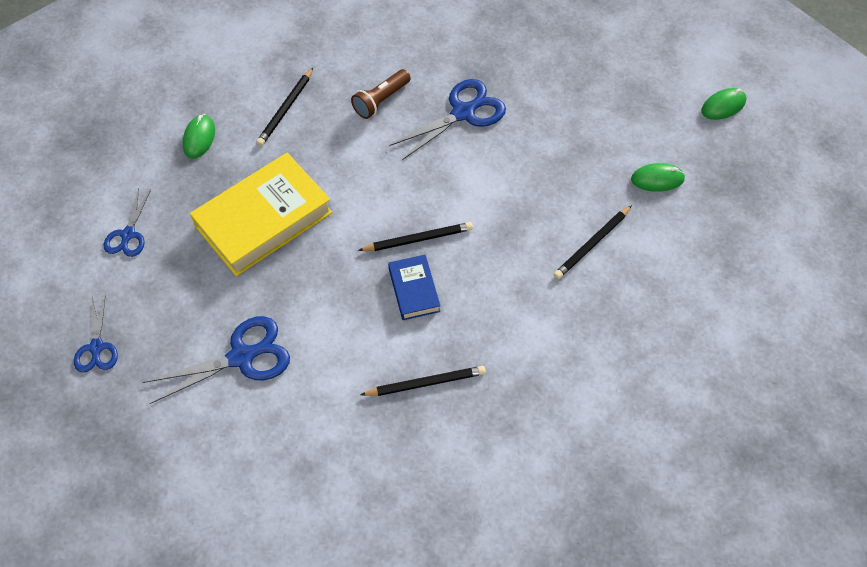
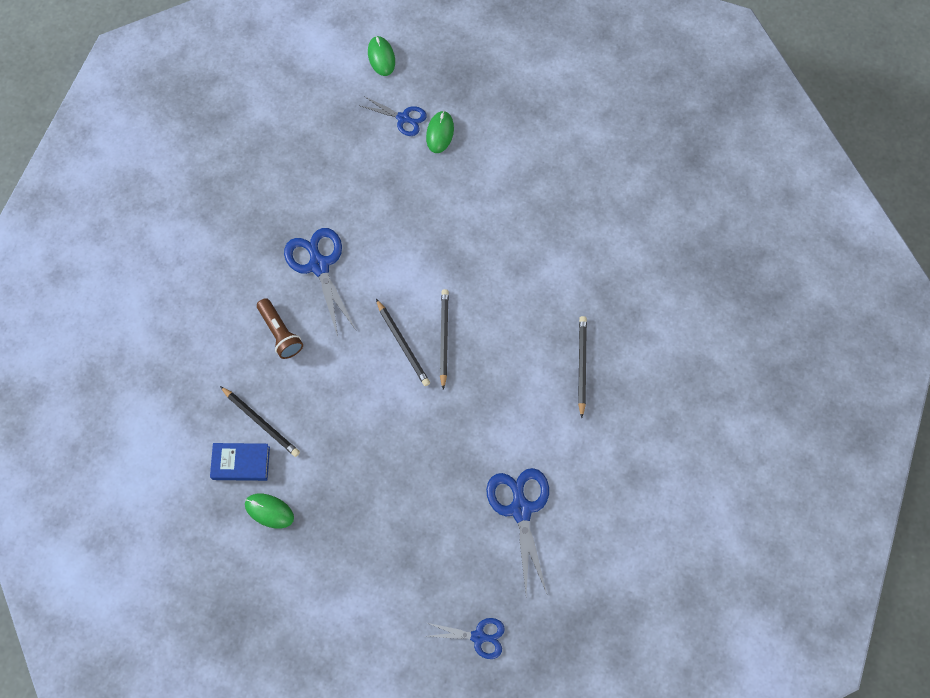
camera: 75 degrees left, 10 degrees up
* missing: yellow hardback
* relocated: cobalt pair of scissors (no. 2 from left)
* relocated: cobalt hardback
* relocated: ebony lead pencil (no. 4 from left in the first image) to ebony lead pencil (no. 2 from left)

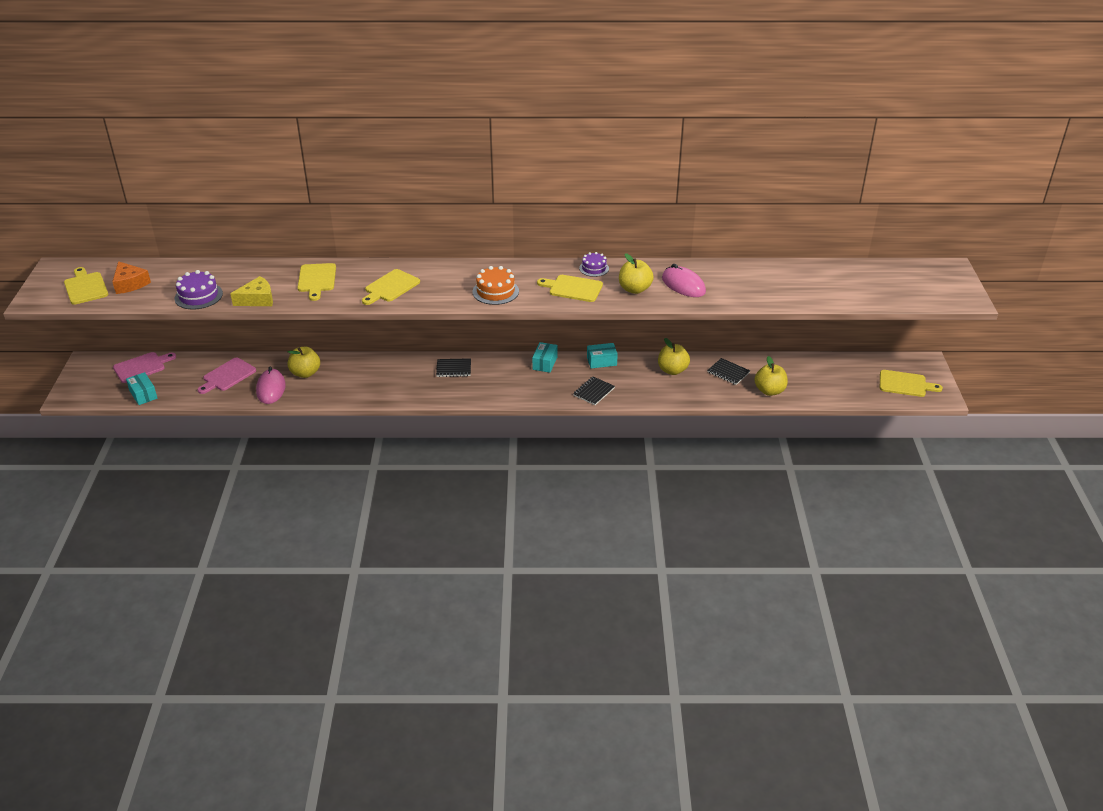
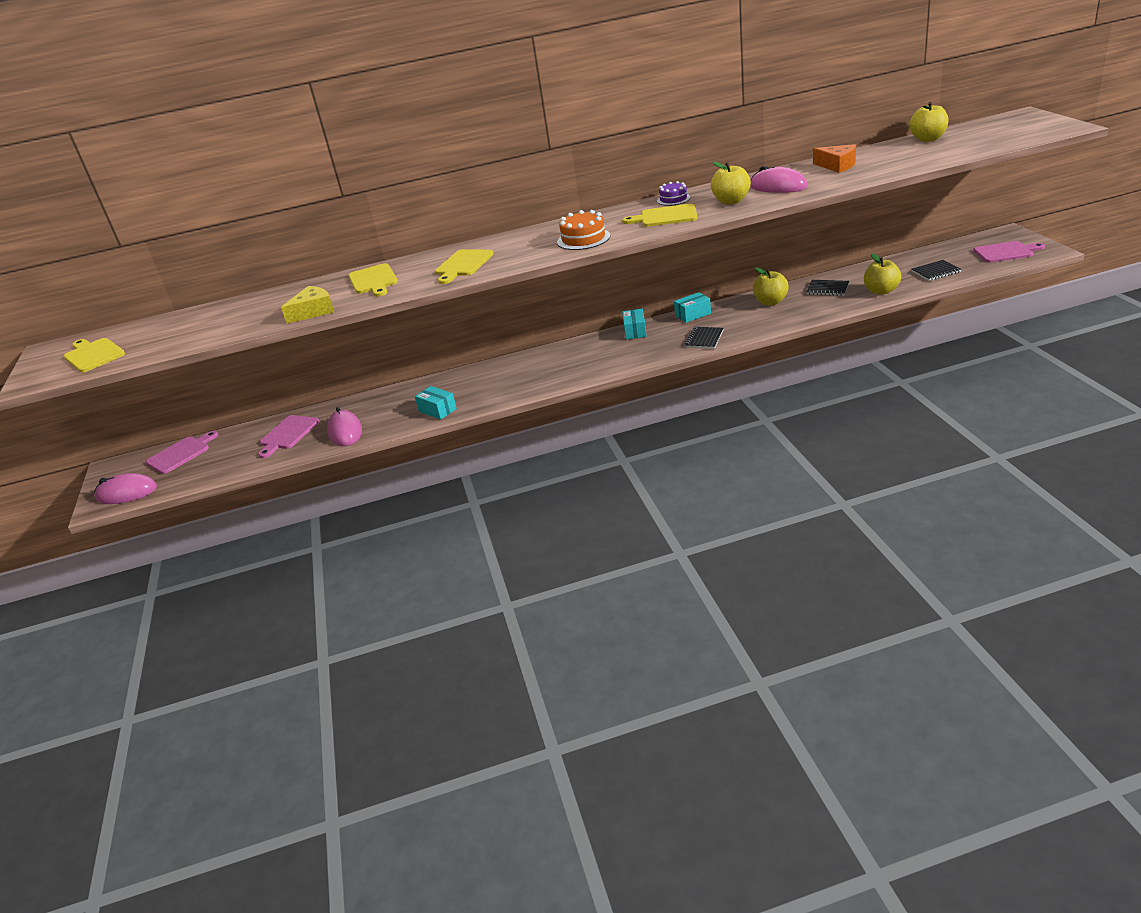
camera: 10 degrees left, 5 degrees down
* missing: purple gateau (no. 1 from left)
* appeared: rosy mouse (no. 1 from left)
* relocated: orange-coloured cheese
* relocated: turquoise package (no. 1 from left)
* relocated: yellow toy apple (no. 1 from left in the first image) to yellow toy apple (no. 4 from left)
* relocated: ebony notepad (no. 1 from left in the first image) to ebony notepad (no. 3 from left)
* colour: yellow cutting board (no. 5 from left) to rosy cutting board (no. 3 from left)

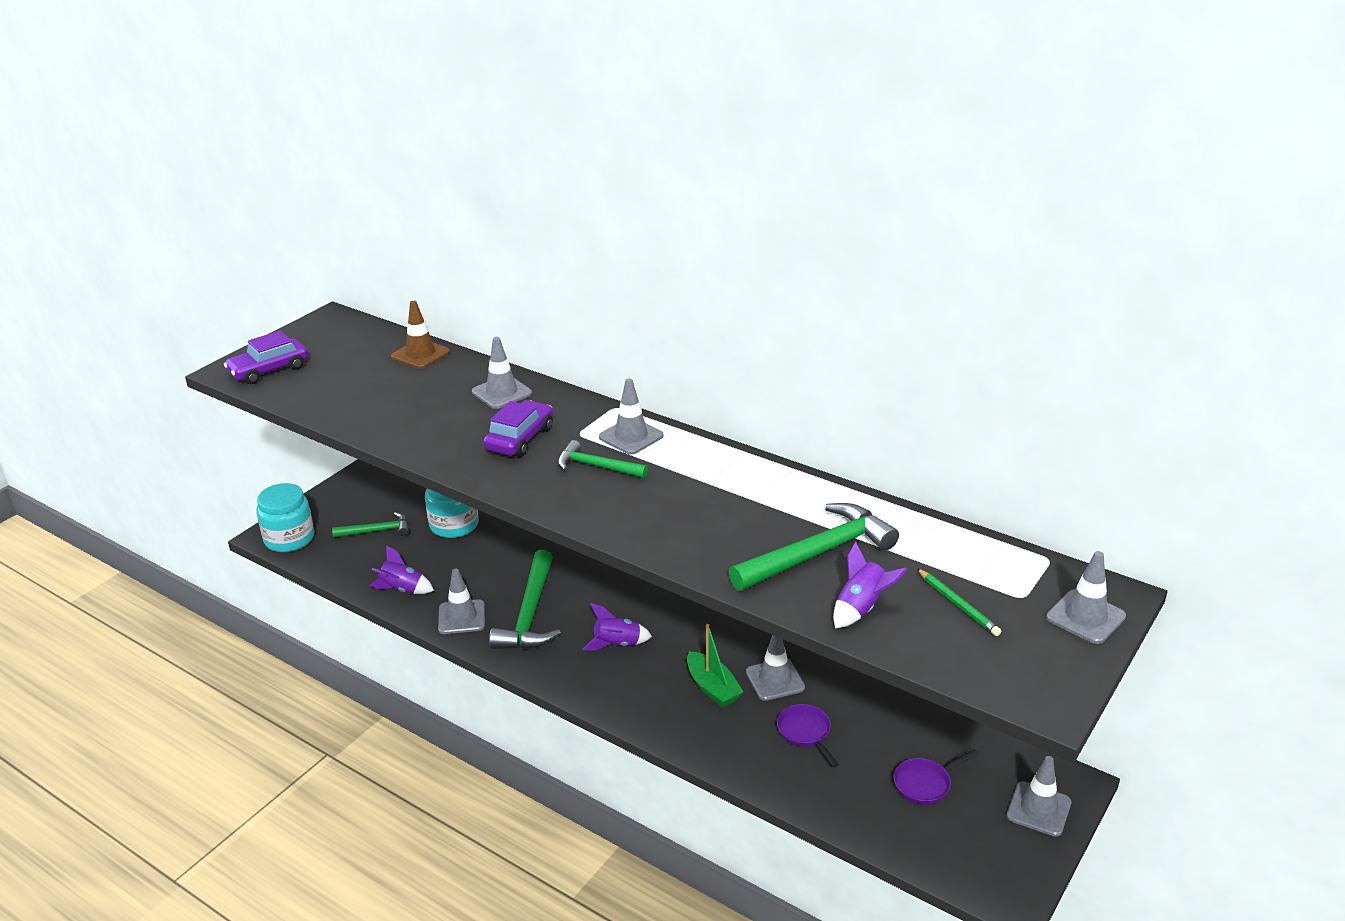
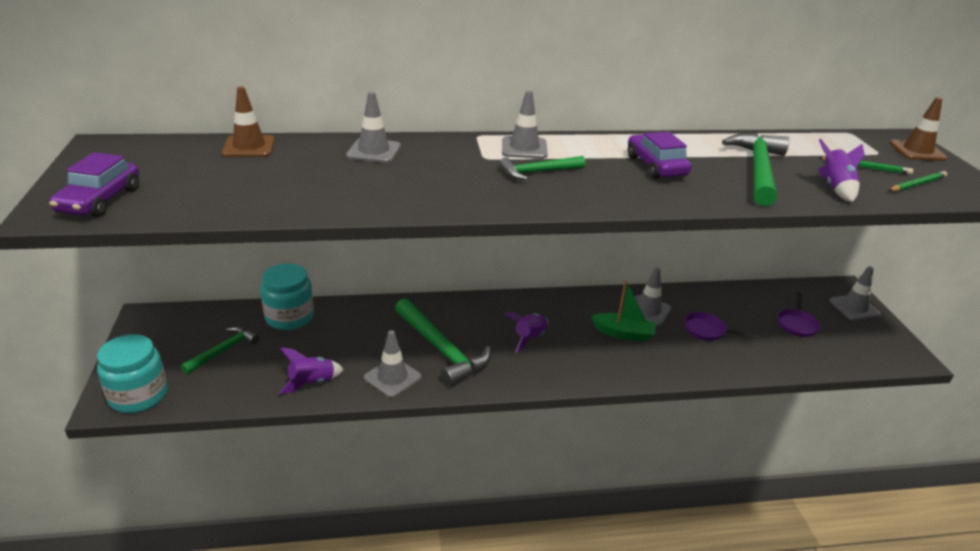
camera: 45 degrees left, 0 degrees up
* appeared: leaf-green lead pencil (no. 2 from left)
* relocated: purple automobile (no. 2 from left)
* colour: grey road cone (no. 6 from left) to brown road cone (no. 2 from left)

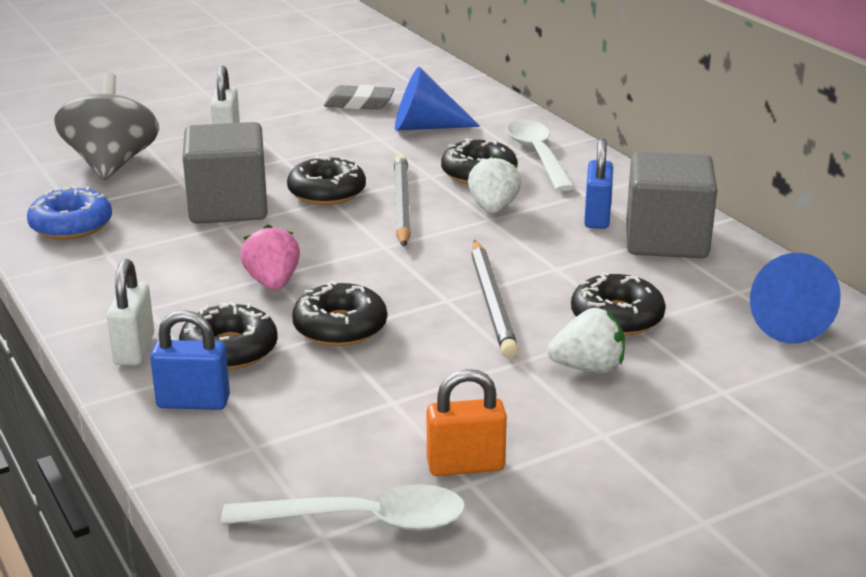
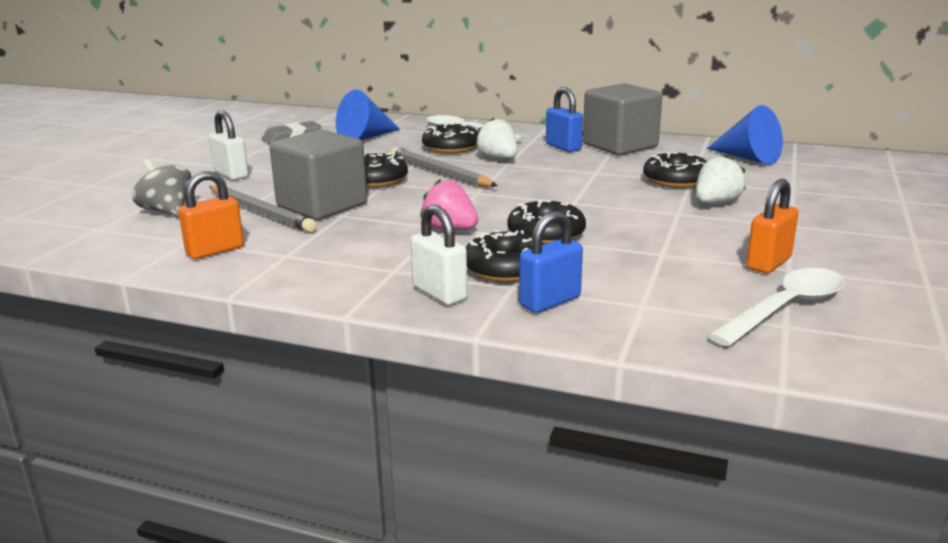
camera: 40 degrees left, 5 degrees down
* relocated: grey lead pencil (no. 2 from left in the first image) to grey lead pencil (no. 1 from left)
* exchanged: cobalt glazed donut to orange-coloured padlock (no. 1 from left)
* size: grey spinning top x0.63

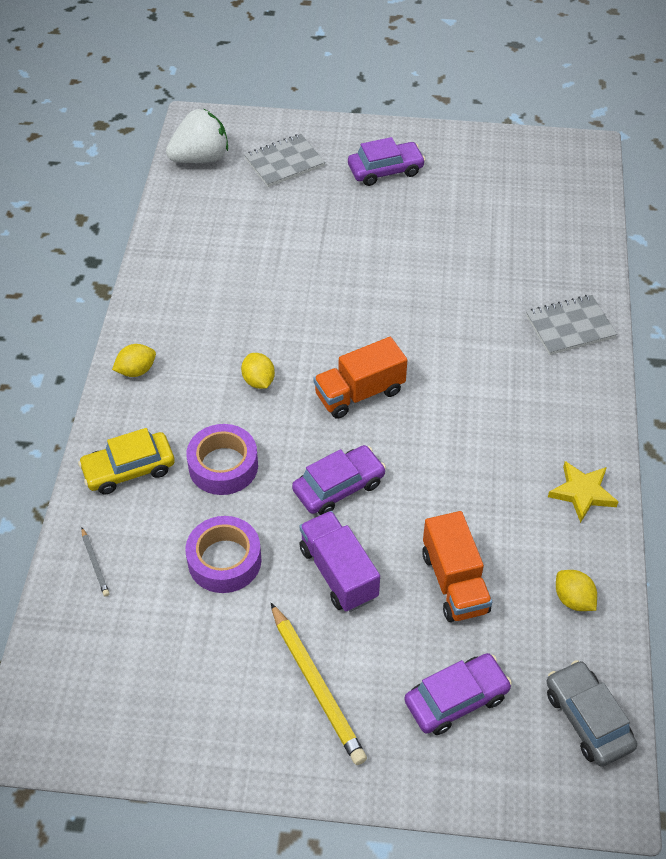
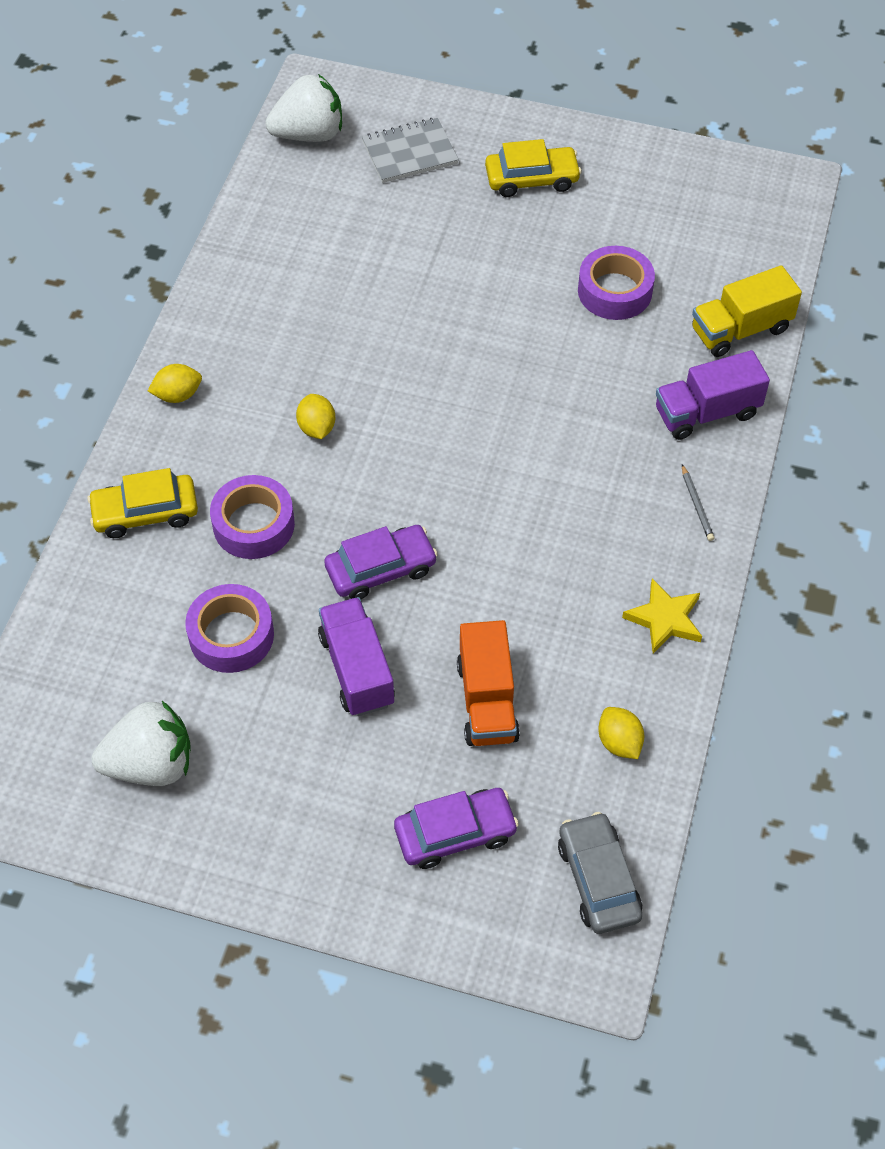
camera: 10 degrees right, 5 degrees up
* missing: yellow lead pencil
* missing: orange-coloured lorry (no. 1 from left)
* appeared: white toy strawberry (no. 1 from left)
* appeared: purple sticky tape (no. 3 from left)
* appeared: yellow lorry
* relocated: grey lead pencil
* exchanged: grey notepad (no. 2 from left) to purple lorry (no. 2 from left)
* colour: purple automobile (no. 2 from left) to yellow automobile (no. 2 from left)

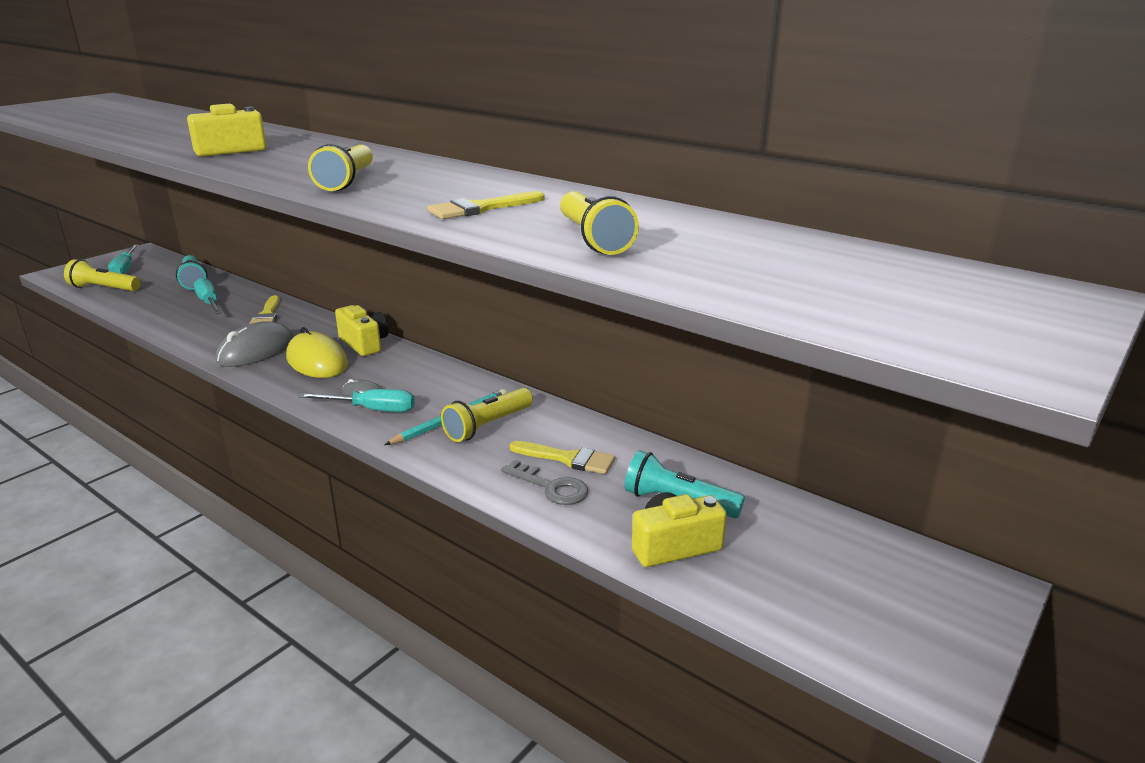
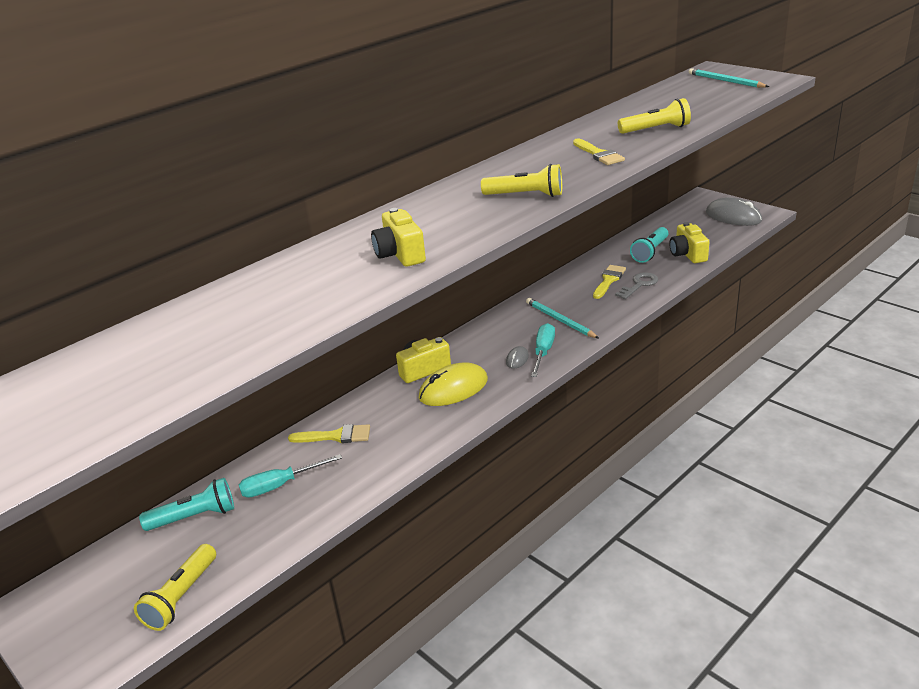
camera: 80 degrees left, 5 degrees up
* missing: turquoise hand screwdriver (no. 1 from left)
* missing: yellow torch (no. 3 from left)
* appeared: turquoise lead pencil (no. 2 from left)
* relocated: grey mouse (no. 1 from left in the first image) to grey mouse (no. 2 from left)

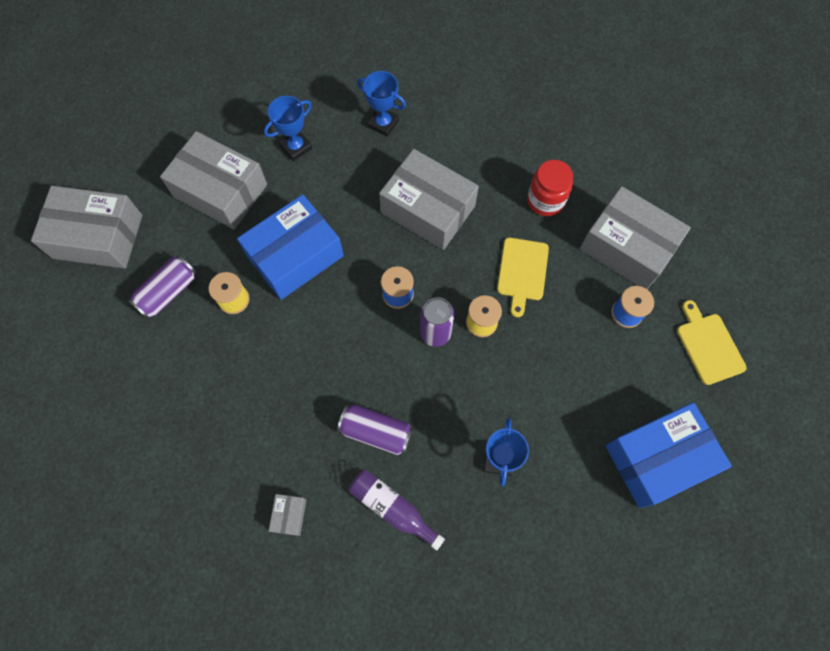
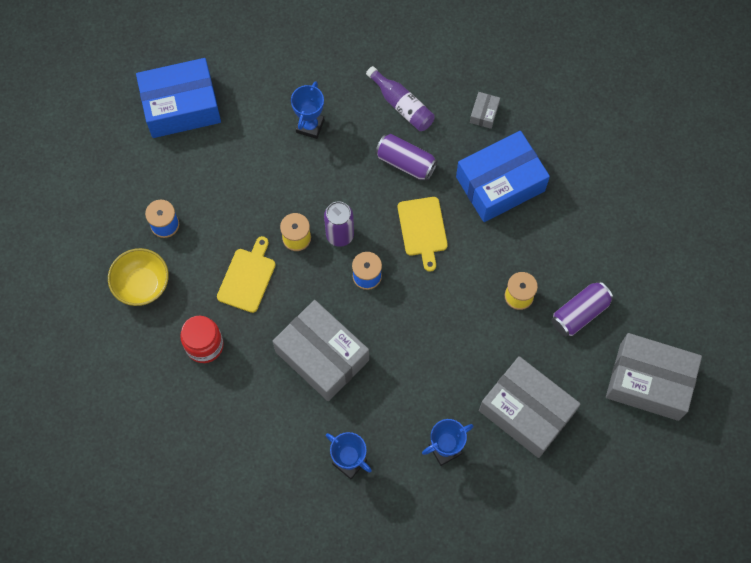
camera: 170 degrees left, 0 degrees up
* relocated: cobalt package (no. 1 from left in the first image) to cobalt package (no. 2 from left)
* relocated: yellow cutting board (no. 2 from left)
* exchanged: grey package (no. 5 from left) to yellow deep dish

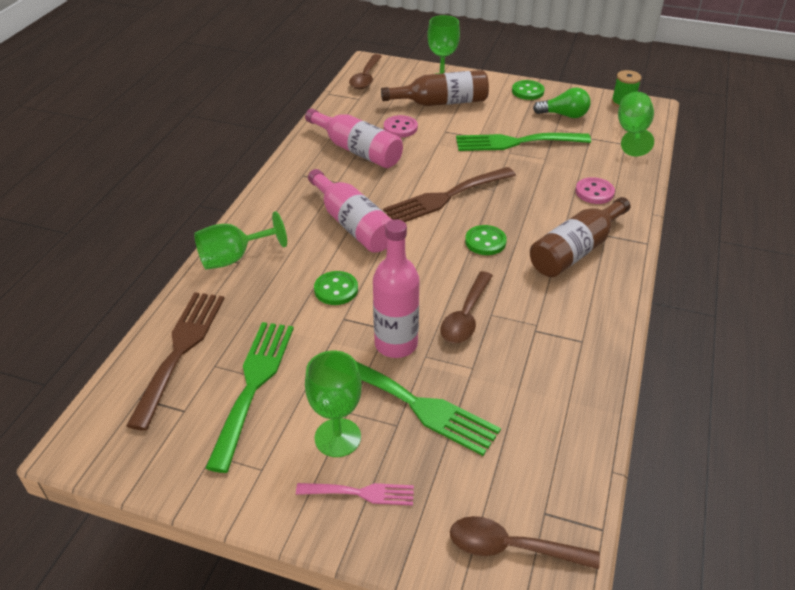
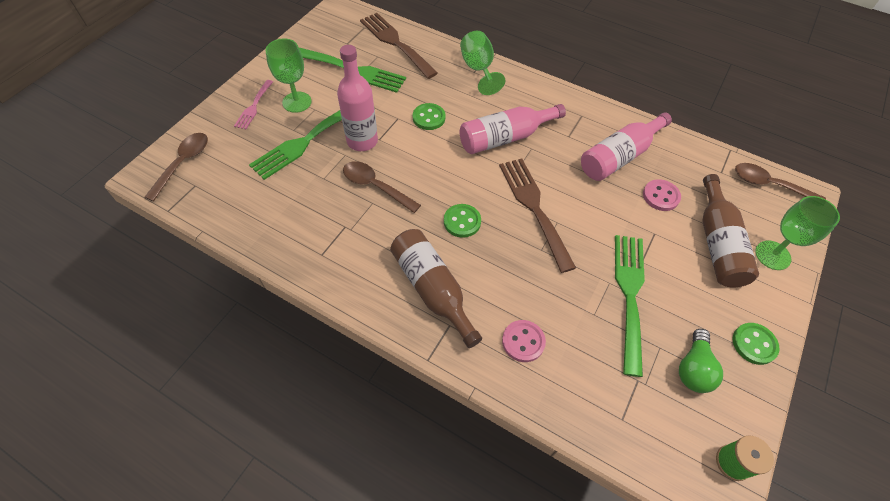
camera: 100 degrees right, 15 degrees up
* missing: leaf-green wine glass (no. 4 from left)
* spun: brown dinner fork (no. 1 from left) 150 degrees counterclockwise

